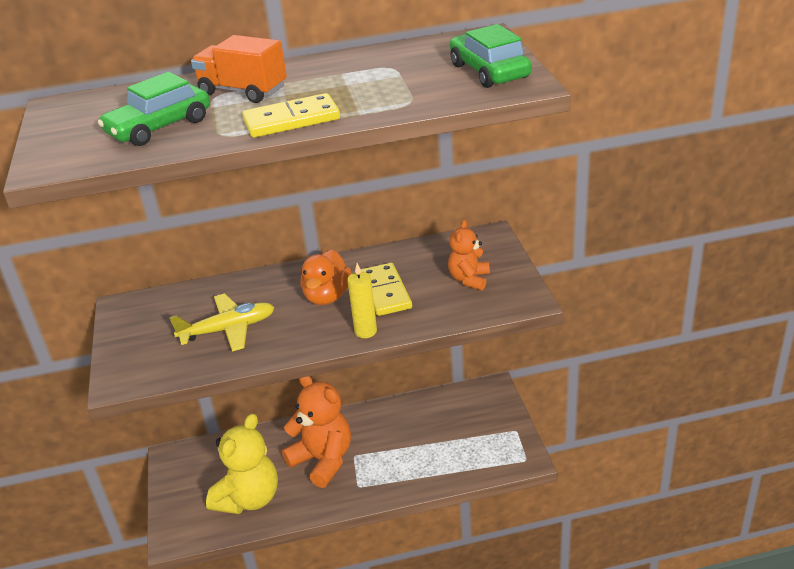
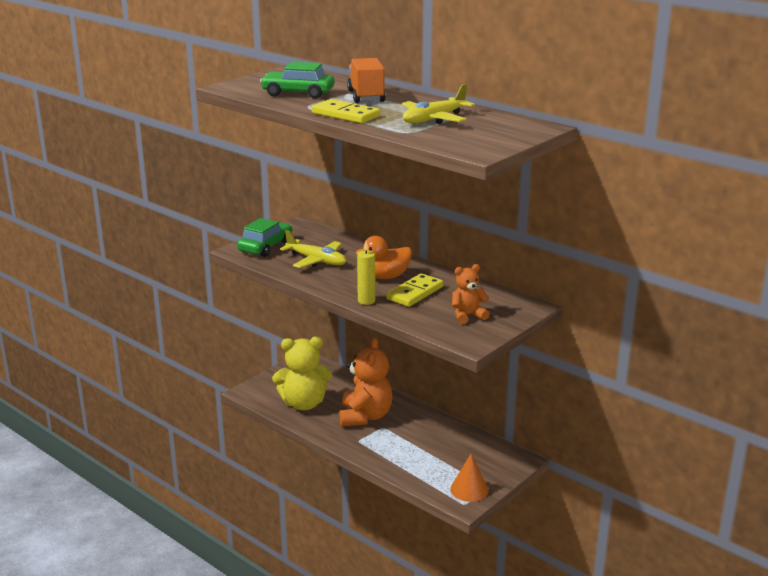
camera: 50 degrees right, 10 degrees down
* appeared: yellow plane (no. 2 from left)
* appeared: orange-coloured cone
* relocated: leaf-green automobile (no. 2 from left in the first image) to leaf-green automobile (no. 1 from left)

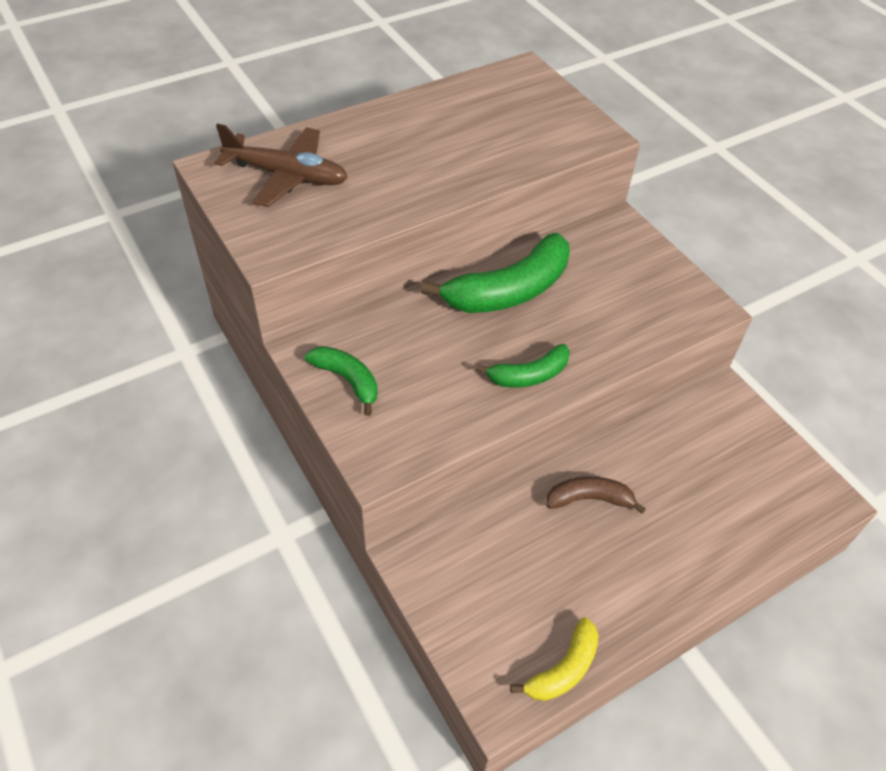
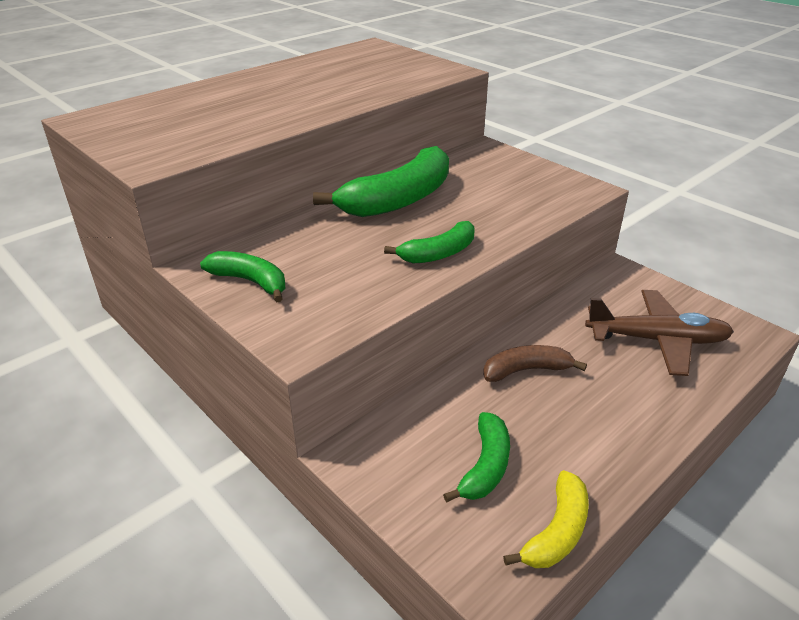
camera: 10 degrees left, 15 degrees down
* appeared: leaf-green banana (no. 4 from left)
* relocated: brown plane

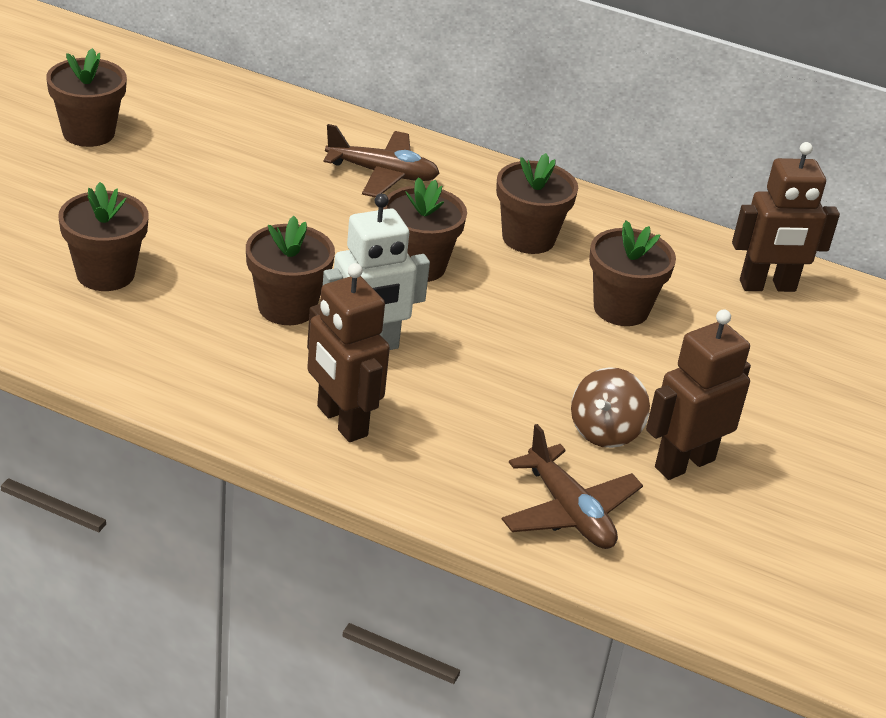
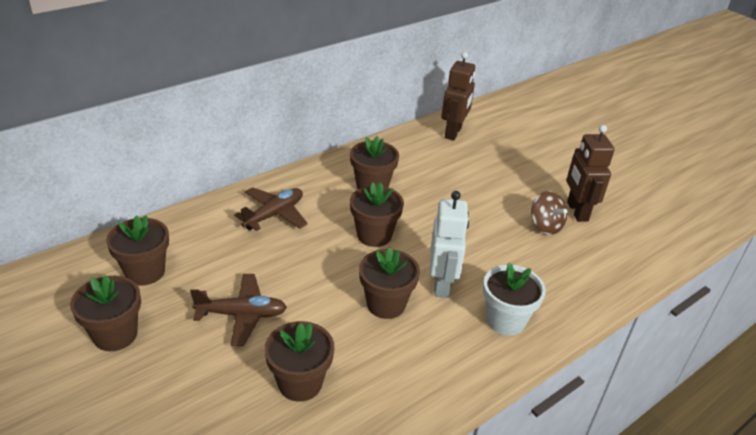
camera: 60 degrees left, 0 degrees up
* relocated: brown plane (no. 2 from left in the first image) to brown plane (no. 1 from left)
* relocated: brown flower pot (no. 6 from left in the first image) to brown flower pot (no. 2 from left)
* exchanged: brown robot figure (no. 1 from left) to white flower pot

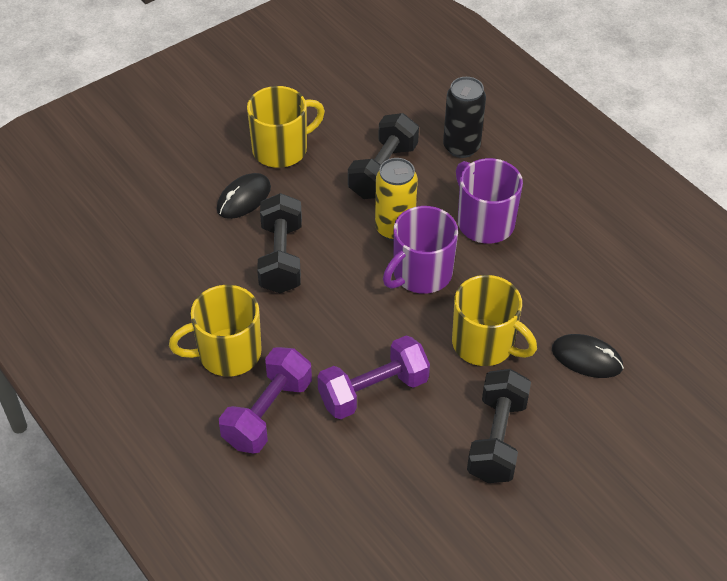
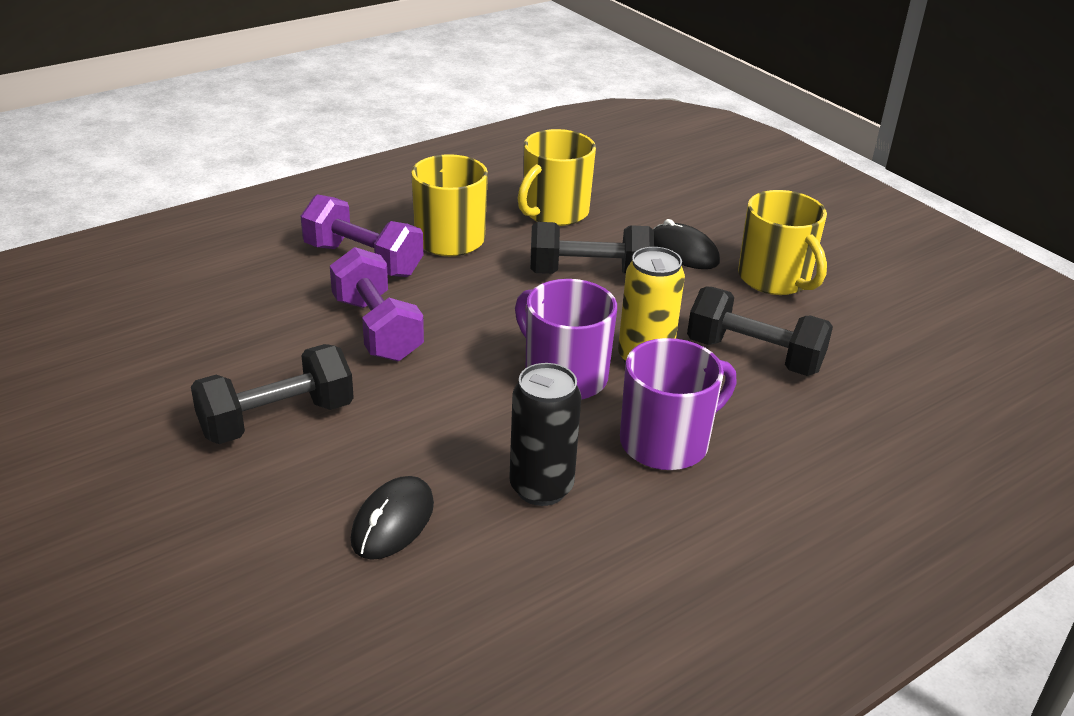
camera: 90 degrees right, 15 degrees down
* relocated: ebony tin
* relocated: yellow coffee mug (no. 3 from left in the first image) to yellow coffee mug (no. 2 from left)
* spun: ebony hand weight (no. 3 from left in the first image) 45 degrees counterclockwise

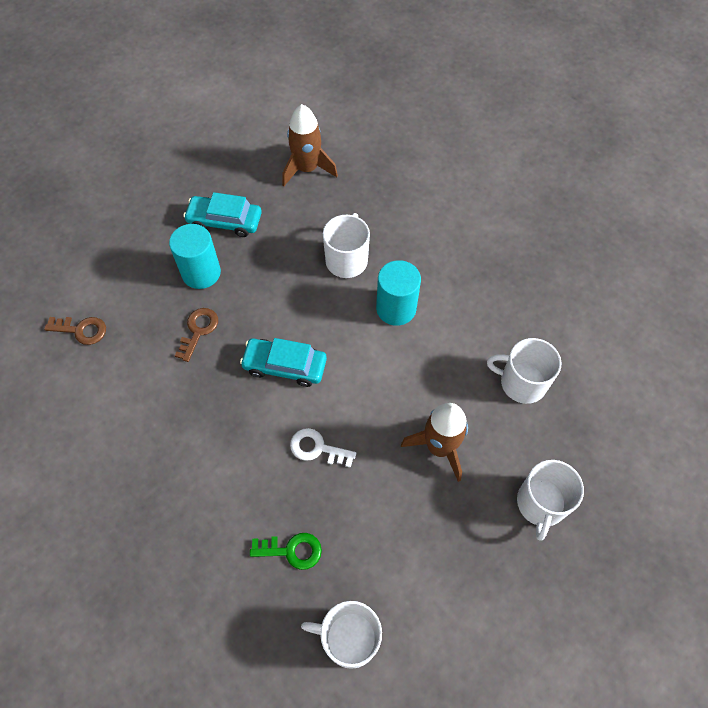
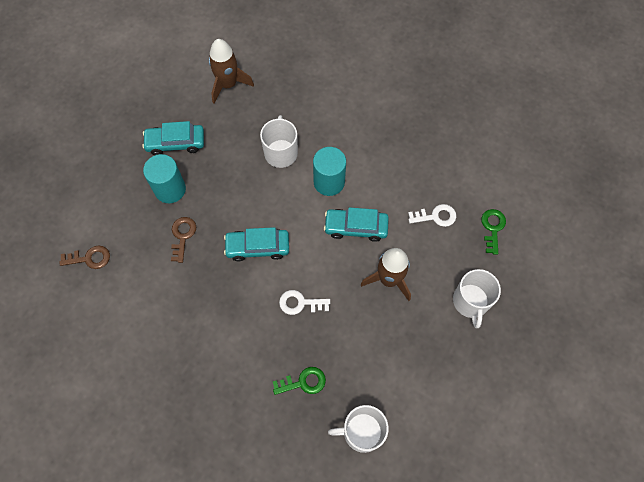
camera: 15 degrees left, 5 degrees up
* appeared: turquoise automobile (no. 3 from left)
* appeared: leaf-green door key (no. 2 from left)
* exchanged: white coffee mug (no. 3 from left) to white door key (no. 2 from left)

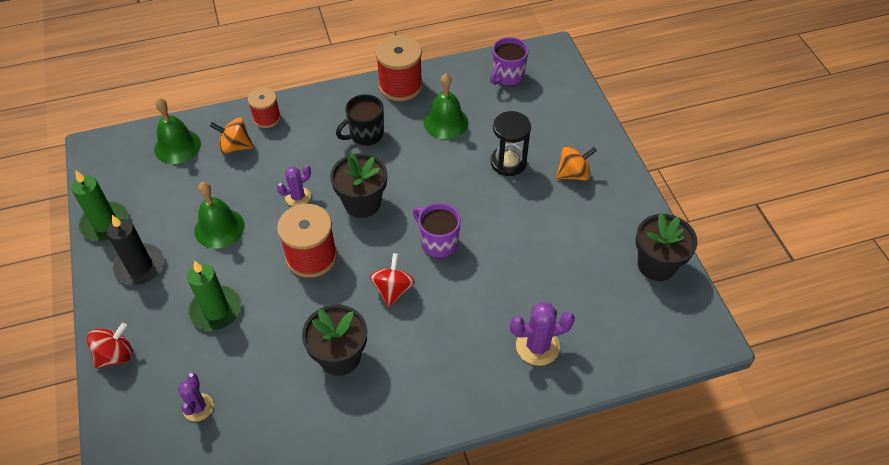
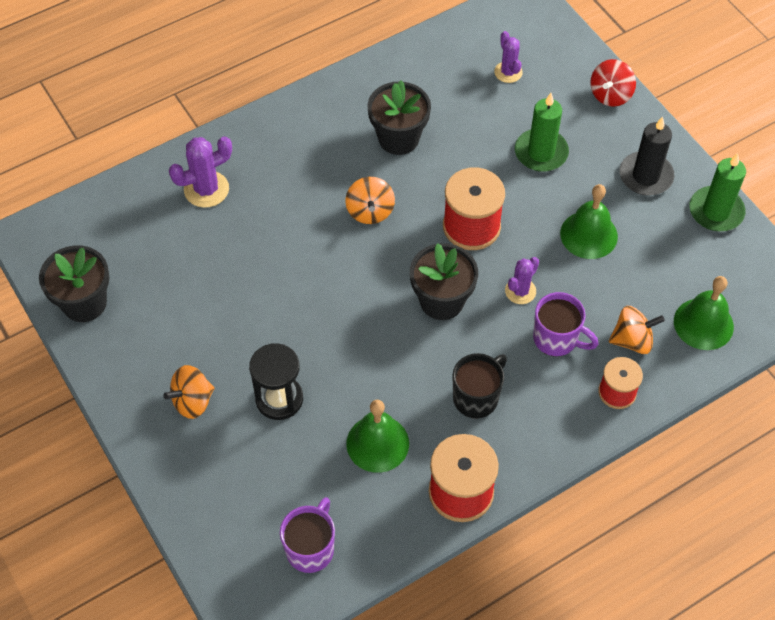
camera: 165 degrees right, 5 degrees up
* relocated: purple coffee mug (no. 1 from left in the first image) to purple coffee mug (no. 2 from left)
* colour: red spinning top (no. 2 from left) to orange-coloured spinning top (no. 2 from left)

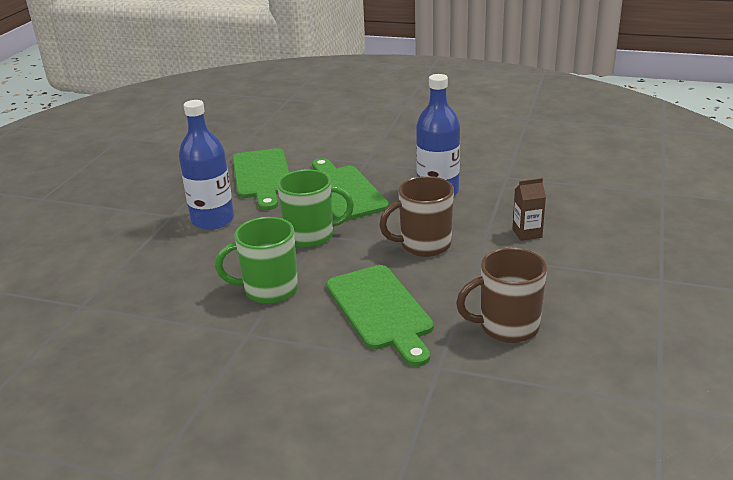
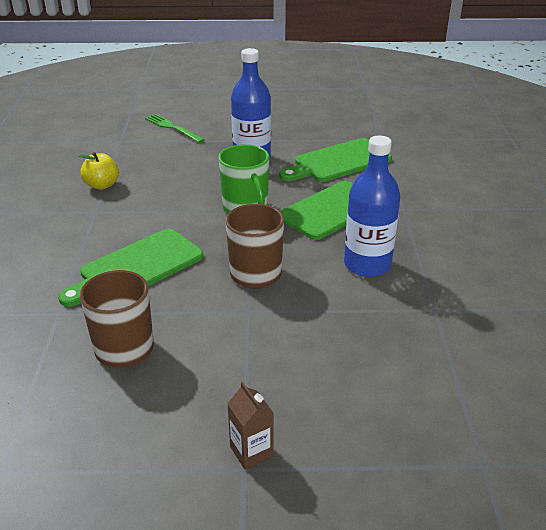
camera: 70 degrees right, 5 degrees up
* missing: leaf-green coffee mug (no. 1 from left)
* appeared: yellow toy apple
* appeared: leaf-green dinner fork
* relocated: brown juice carton

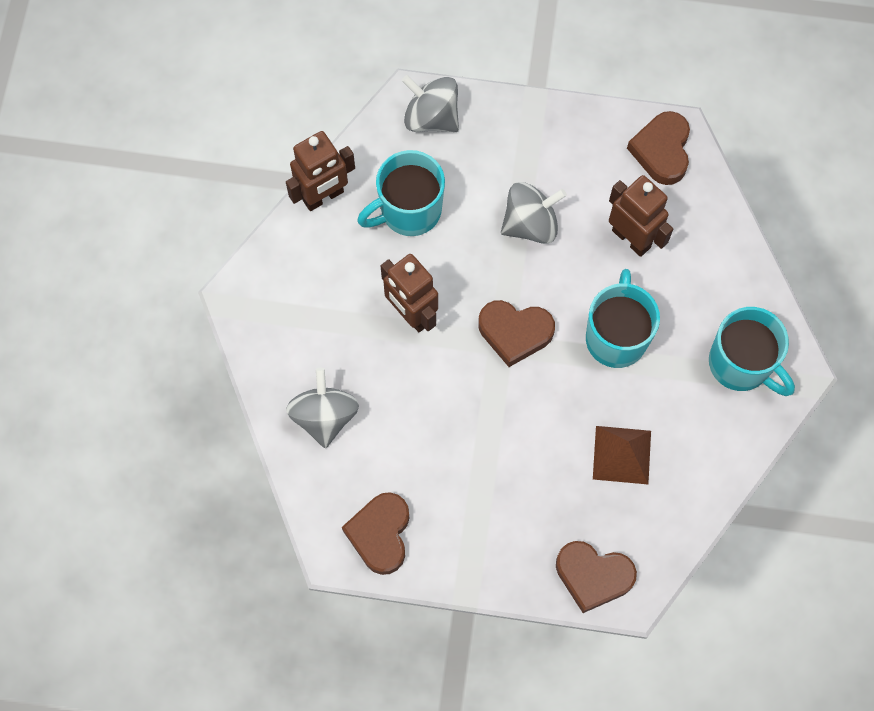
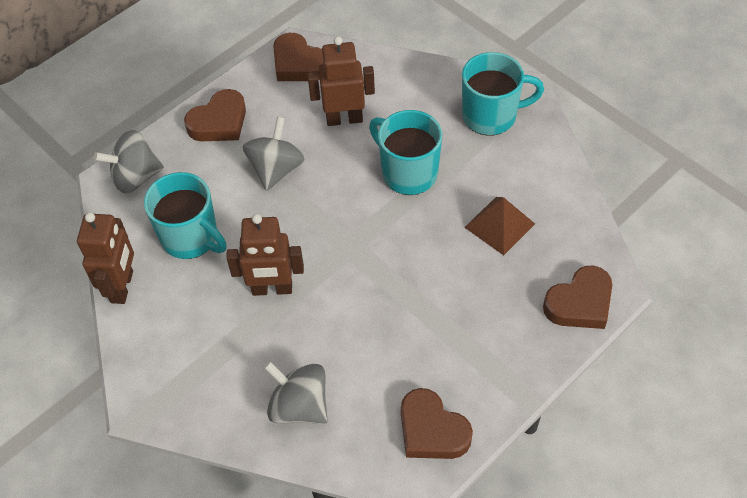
camera: 50 degrees left, 15 degrees down
* relocated: brown heart shape (no. 2 from left in the first image) to brown heart shape (no. 1 from left)
* spun: turquoise coffee mug (no. 1 from left) 60 degrees counterclockwise

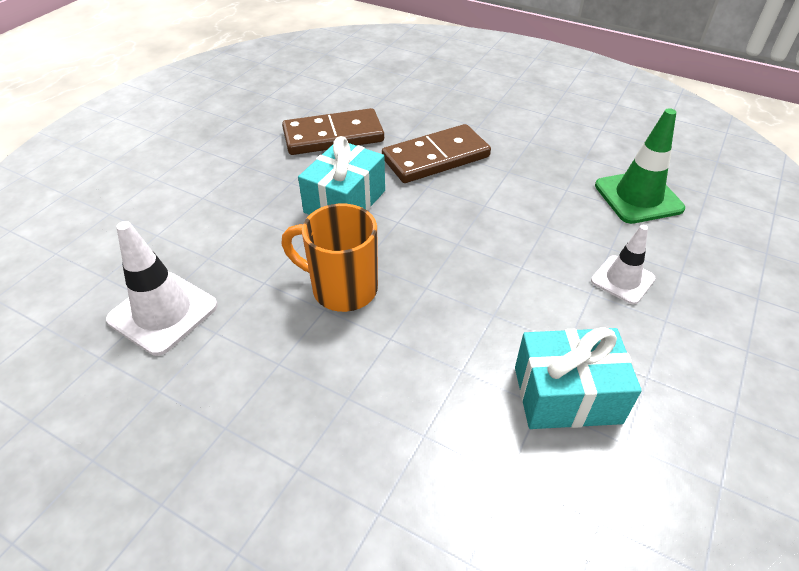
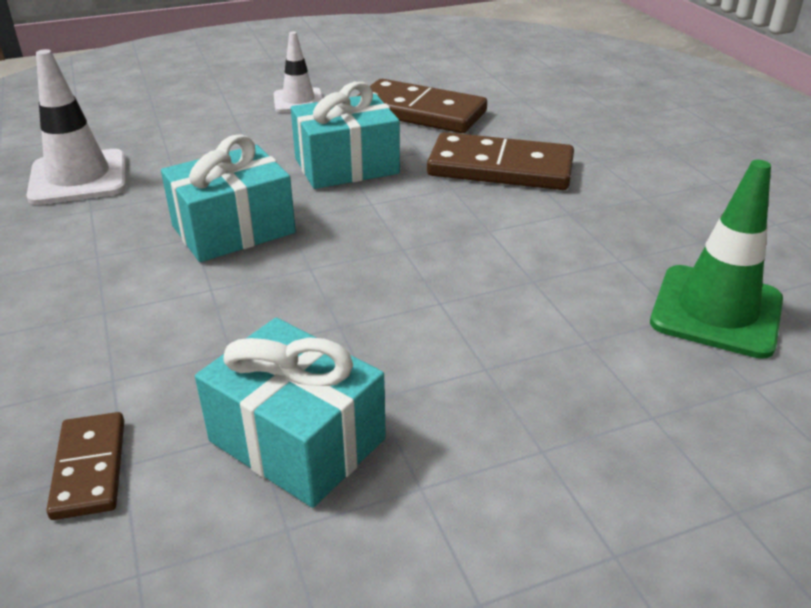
camera: 40 degrees right, 10 degrees down
* appeared: brown domino (no. 1 from left)
* relocated: white road cone (no. 2 from left)
* exchanged: orange-coloured coffee mug to turquoise wrapped gift (no. 1 from left)

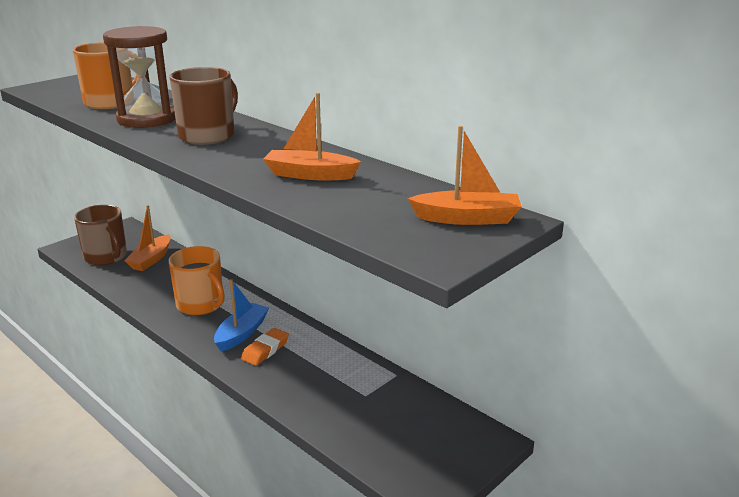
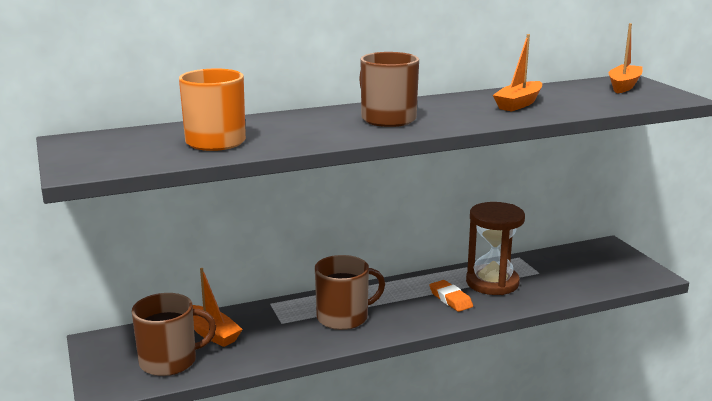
camera: 65 degrees left, 5 degrees down
* missing: cobalt boat
* relocated: brown sand timer
* colour: orange-coloured coffee mug (no. 2 from left) to brown coffee mug (no. 2 from left)

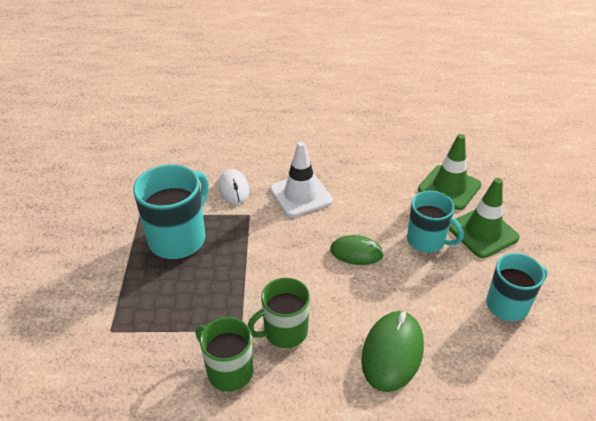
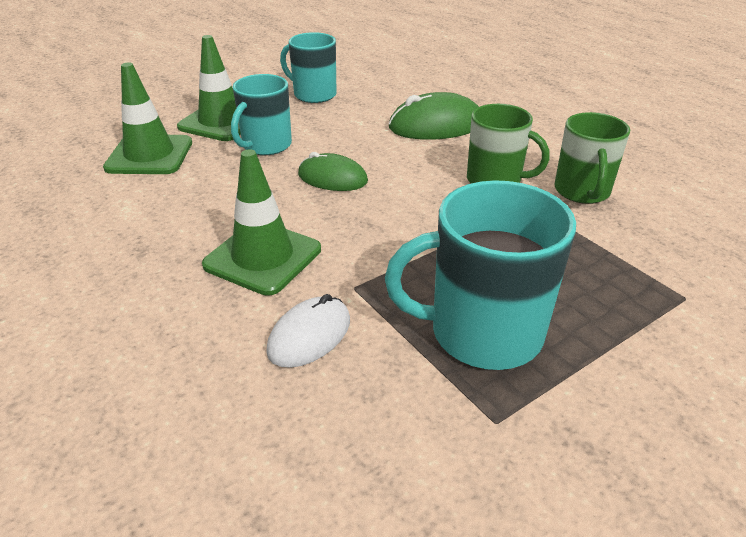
camera: 125 degrees left, 5 degrees down
* colour: white road cone to leaf-green road cone (no. 3 from left)
* spun: leaf-green mouse (no. 1 from left) 45 degrees counterclockwise
* spun: turquoise coffee mug (no. 2 from left in the first image) 150 degrees counterclockwise

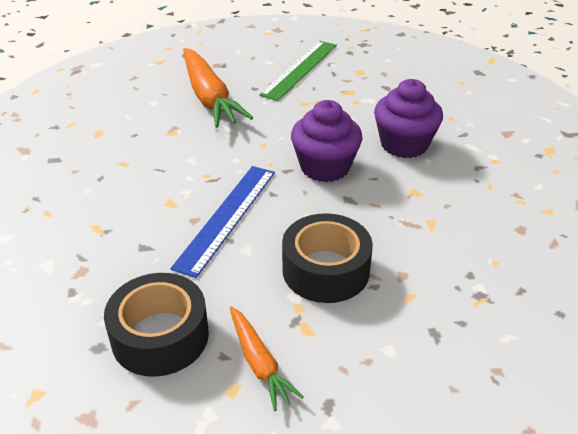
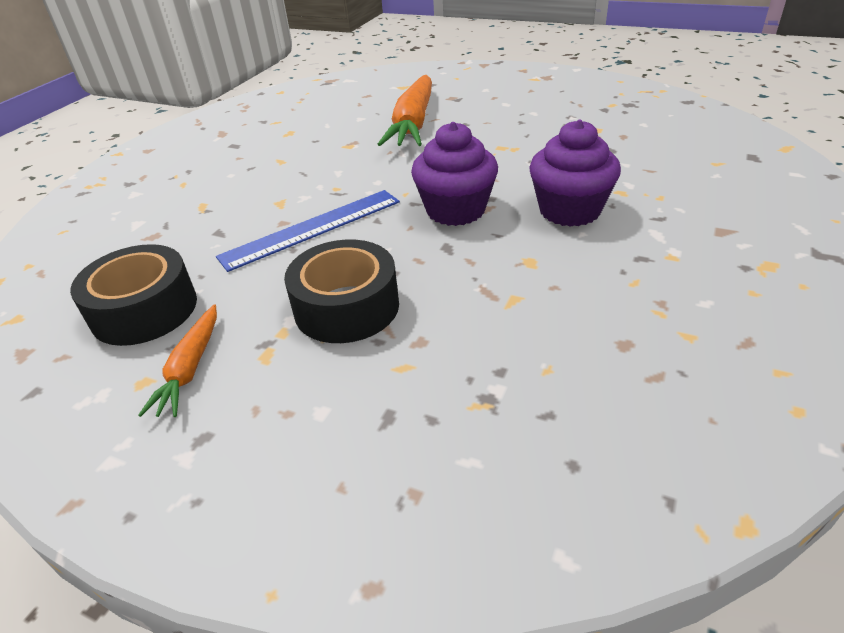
camera: 35 degrees right, 0 degrees up
* missing: leaf-green straightedge

